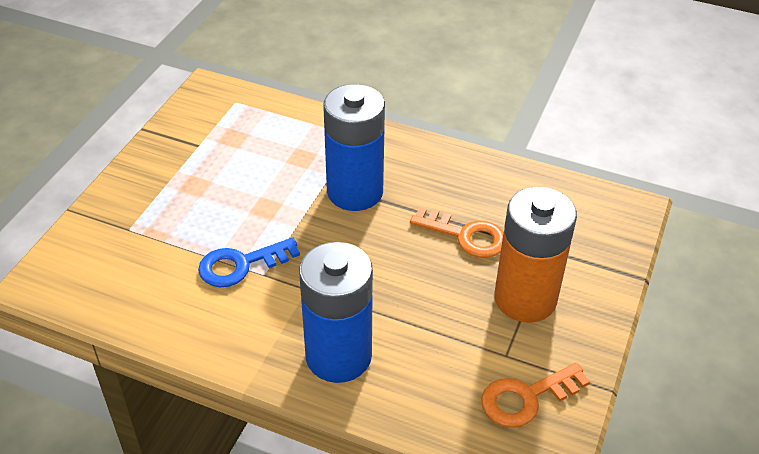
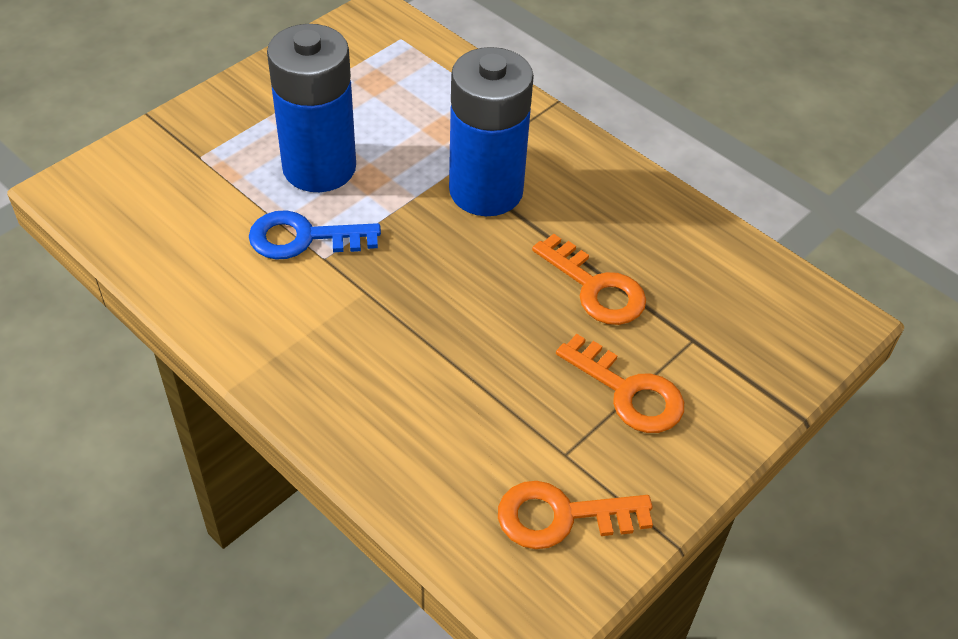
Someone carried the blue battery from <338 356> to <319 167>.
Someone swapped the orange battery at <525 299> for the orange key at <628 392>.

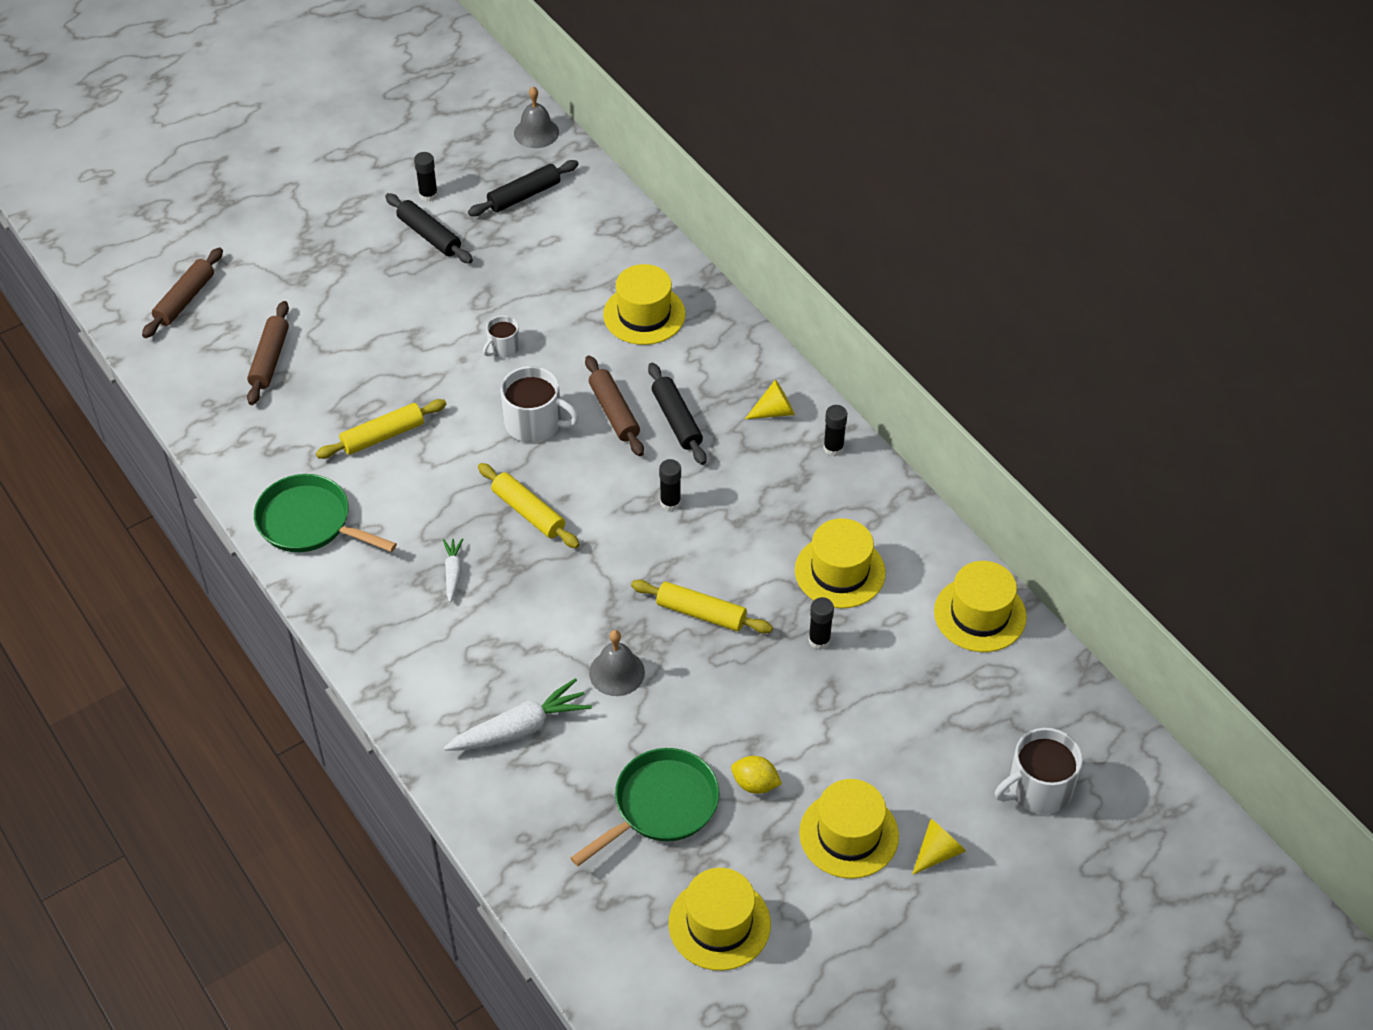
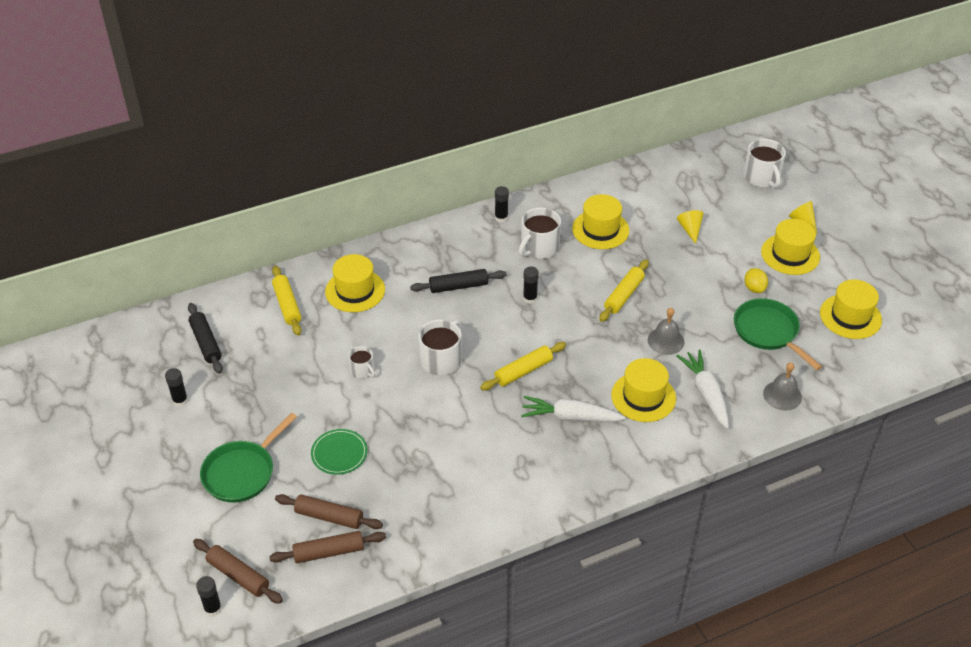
Someone carried the green pan from <309 522> to <242 472>.
Someone carried the yellow rolling pin from <383 436> to <287 305>.
Someone took away the black rolling pin at <429 235>.
Someone scaled the white carrot at <453 572> by 1.83.
Someone carried the grey bell from <536 132> to <782 395>.
Someone carried the brown rolling pin from <614 412> to <329 552>.
Someone rotated the yellow lemon at <755 784> by 45 degrees counterclockwise.
Someone carried the yellow cone from <774 411> to <690 229>.
Someone carried the black glue stick from <819 640> to <213 608>.
Someone carried the yellow hat from <980 614> to <643 397>.
Someone put down the green plate at <339 453>.
Someone put down the white mug at <539 247>.

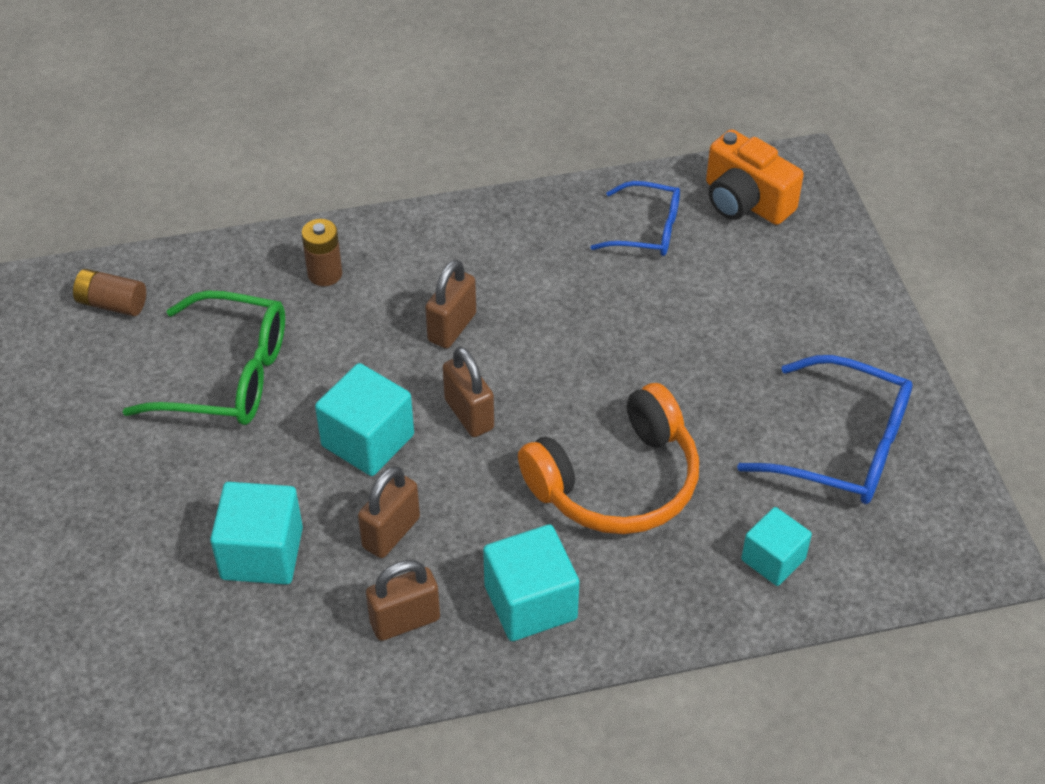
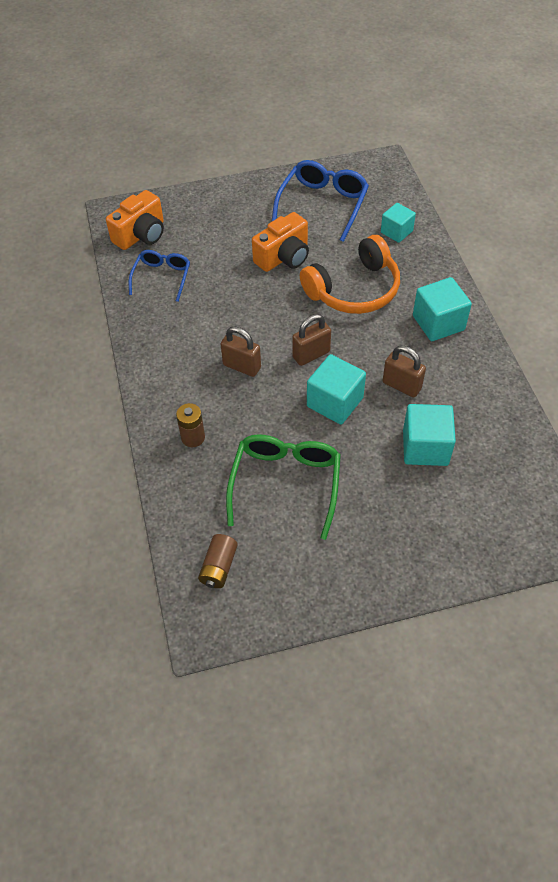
Someone took away the brown padlock at <405 621>.
Someone rotated the orange headphones at <617 481> by 90 degrees clockwise.
Someone put down the orange camera at <284 257>.

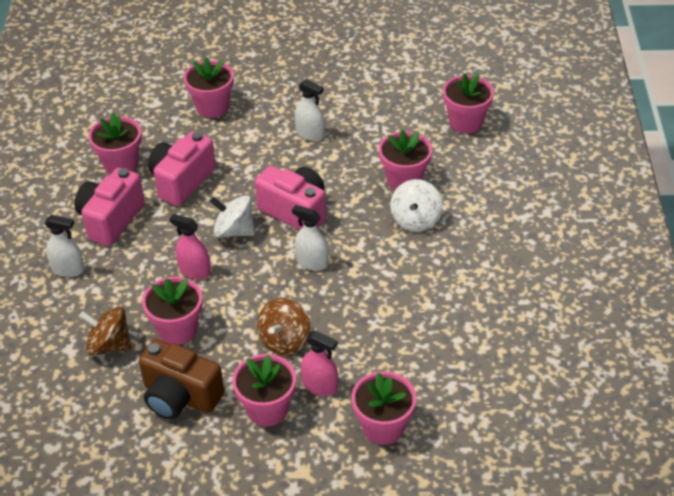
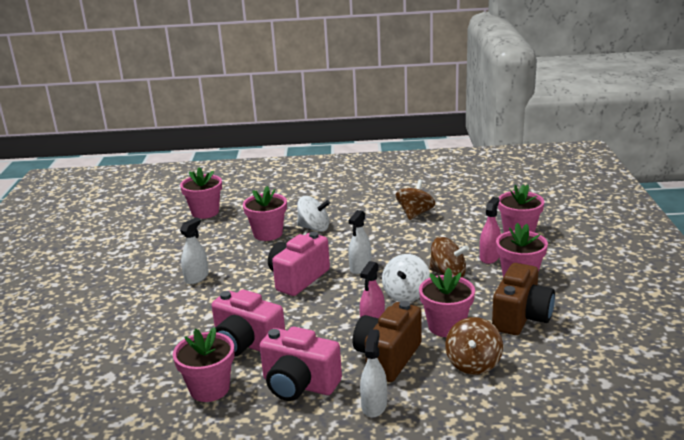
Someone took away the pink flower pot at <212 107>.
Someone carried the white spinning top from <234 231> to <406 294>.
Someone put down the brown camera at <387 358>.
Someone put down the brown spinning top at <415 214>.

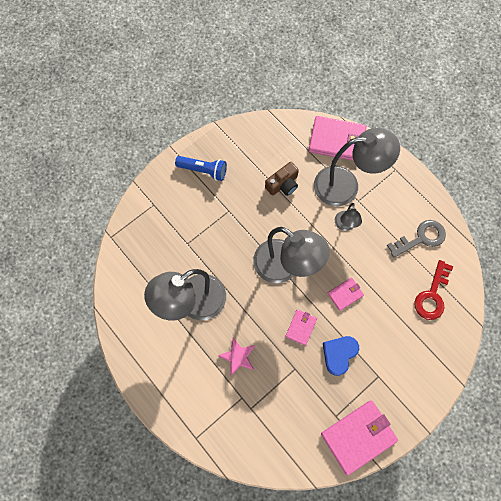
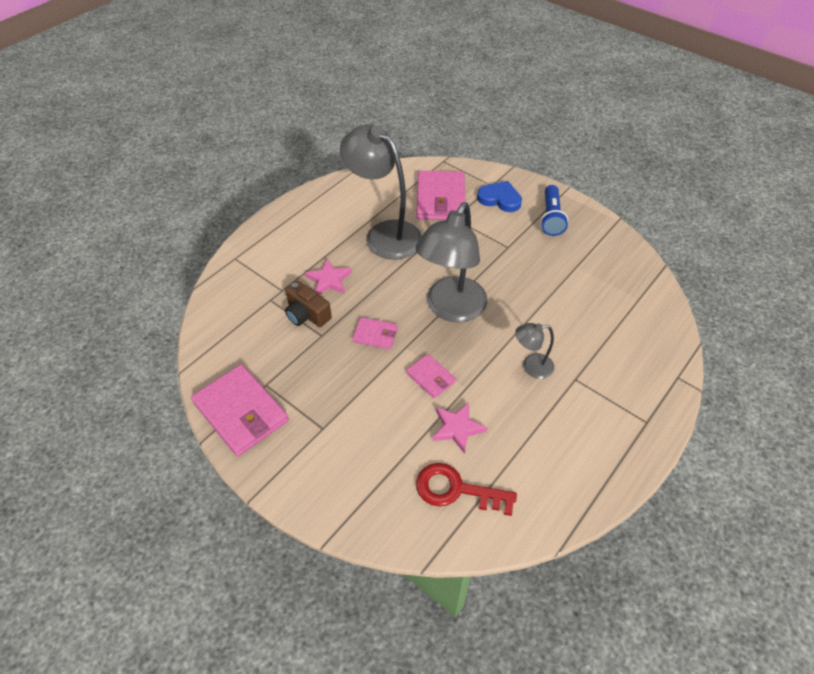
Someone carried the brown camera from <283 184> to <307 314>.
Someone carried the pink wallet from <337 140> to <440 199>.
Someone took away the grey lamp at <346 185>.
Someone carried the blue heart from <339 354> to <500 199>.
Someone took away the grey key at <420 238>.
Someone put down the pink star at <457 428>.

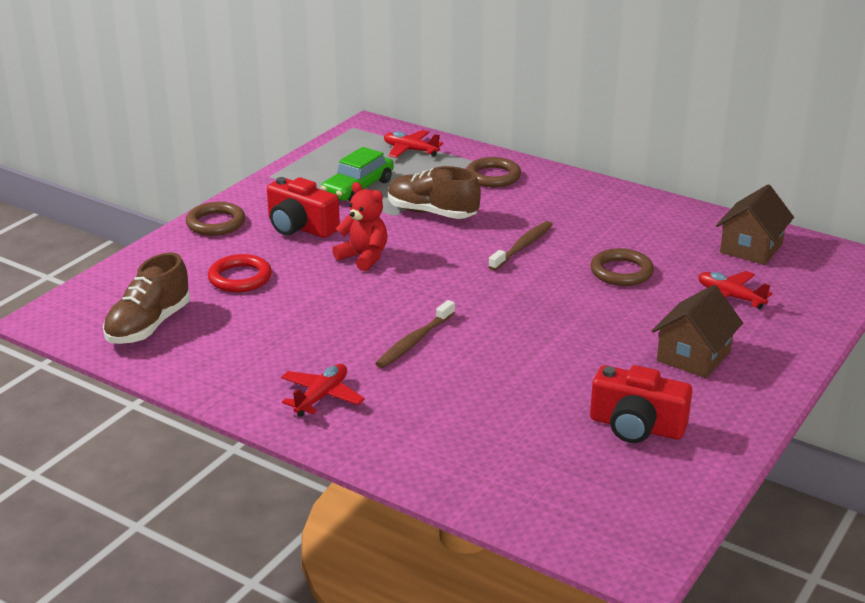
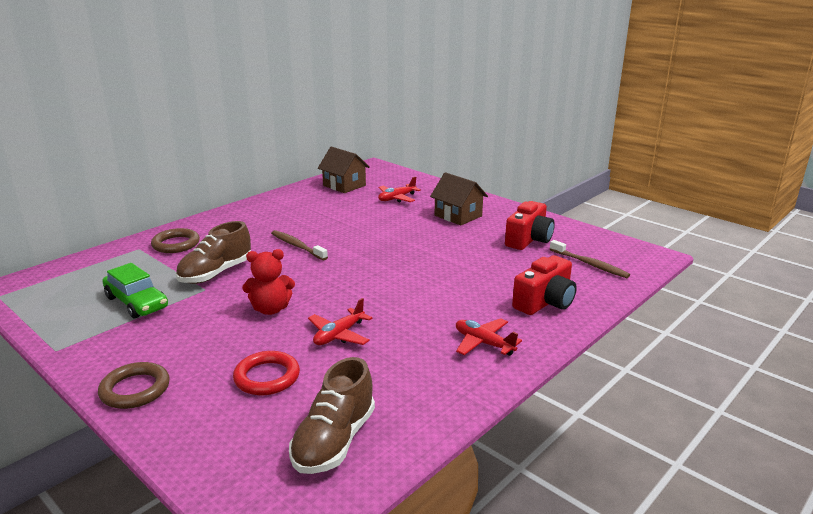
Someone rotated the brown shoe at <149 325> by 75 degrees clockwise.
Someone carried the red camera from <300 227> to <545 302>.
Someone rotated the red teddy bear at <364 257> by 150 degrees counterclockwise.
Someone carried the brown toothbrush from <414 341> to <589 264>.
Someone carried the red plane from <410 150> to <339 335>.
Someone took away the brown ring at <621 272>.

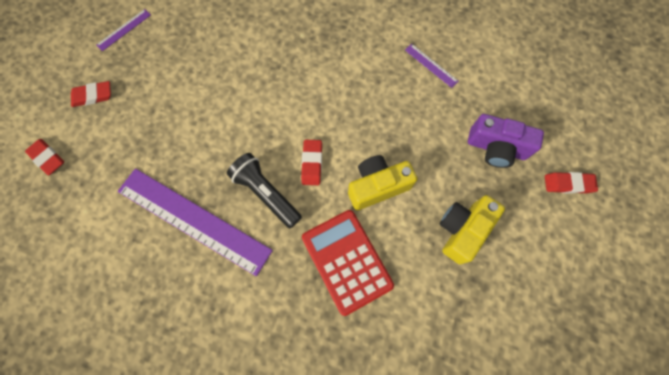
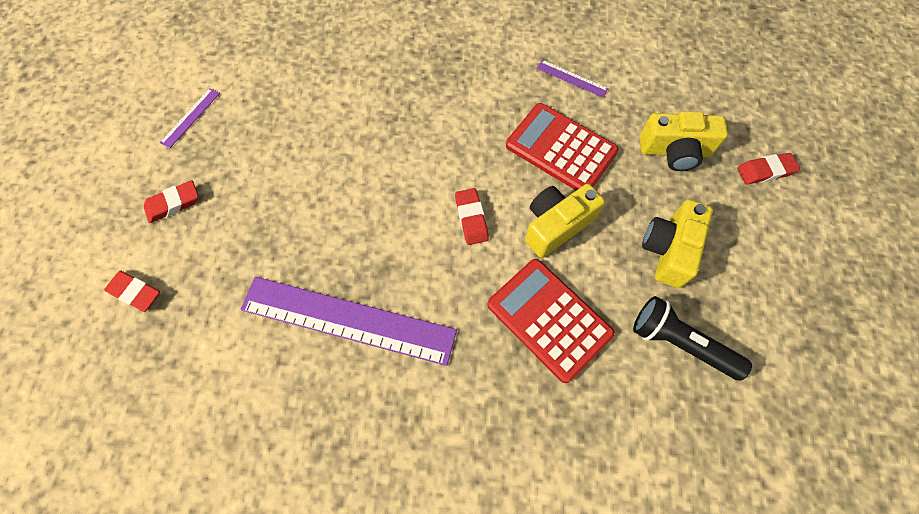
Someone carried the black flashlight from <266 193> to <680 343>.
Someone repainted the purple camera at <496 148>, which became the yellow camera at <674 151>.
Someone put down the red calculator at <561 149>.

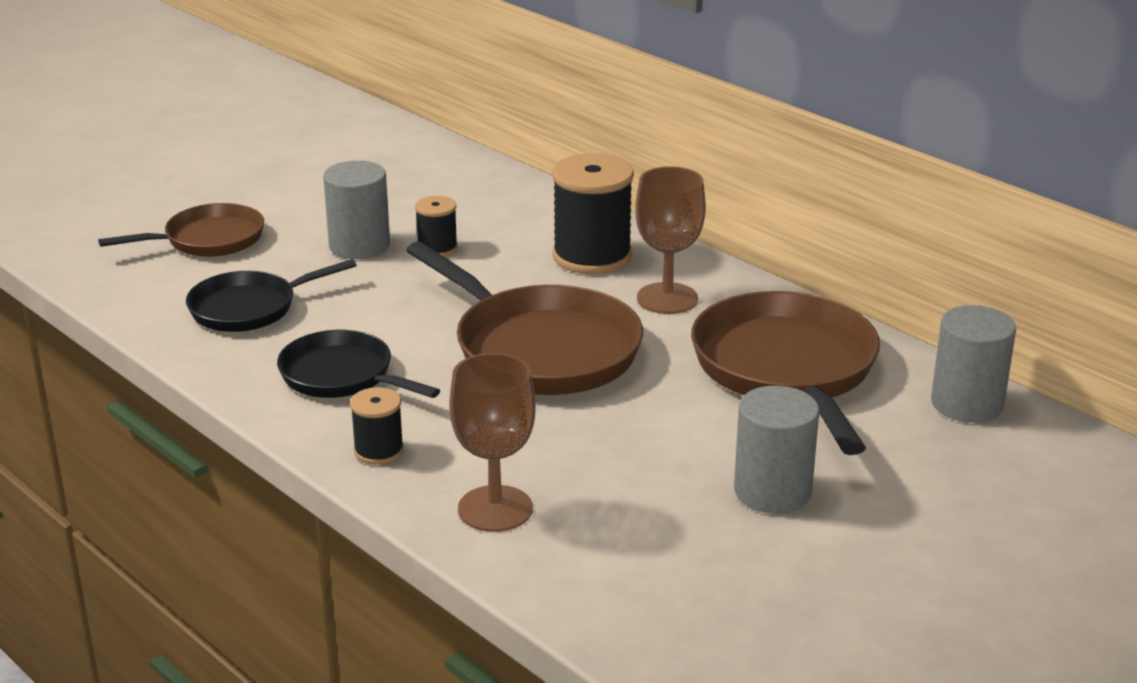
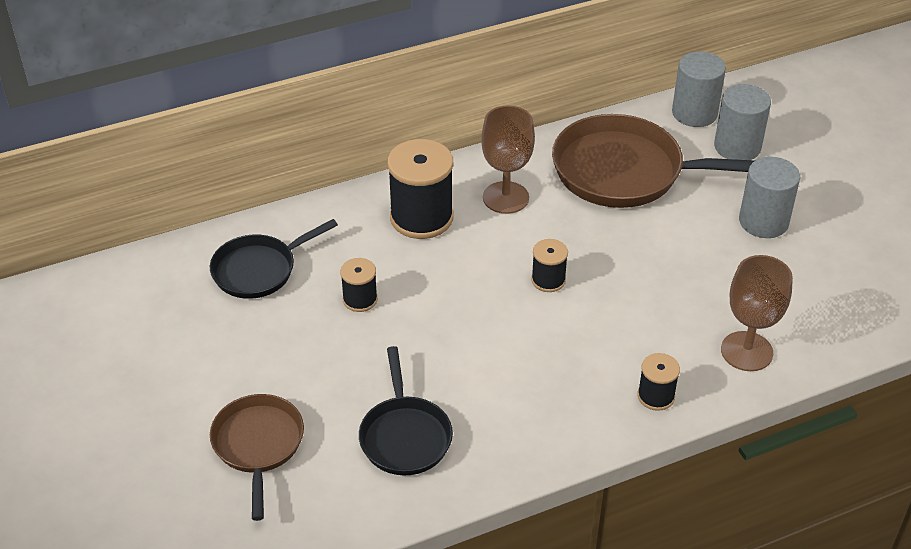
Someone carried the black pan from <342 376> to <259 270>.
Someone carried the grey cylinder from <359 245> to <737 147>.
Someone swapped the brown pan at <539 349> for the black spool at <548 280>.

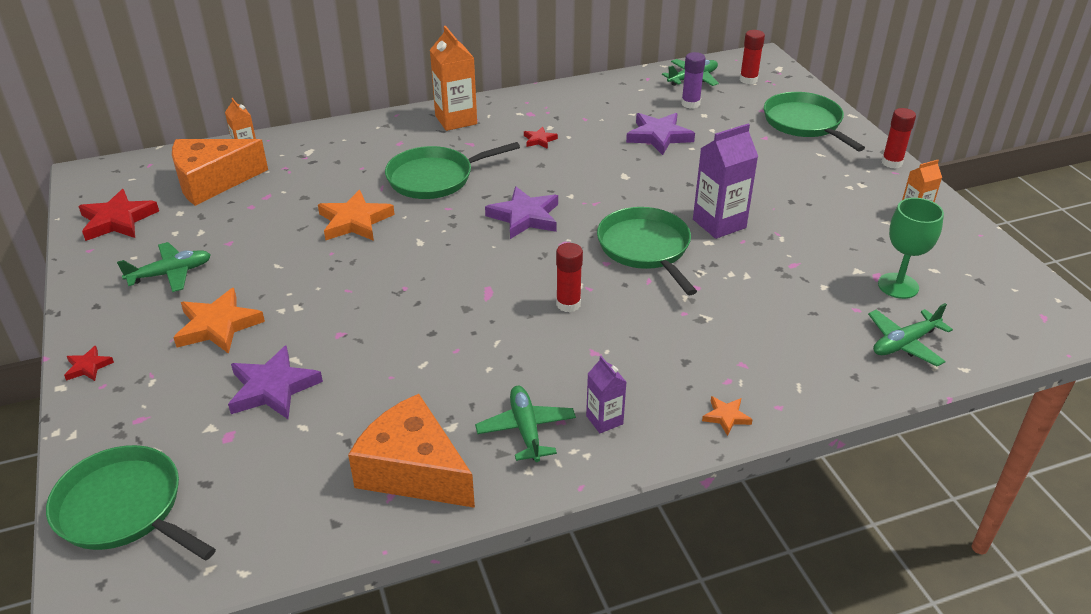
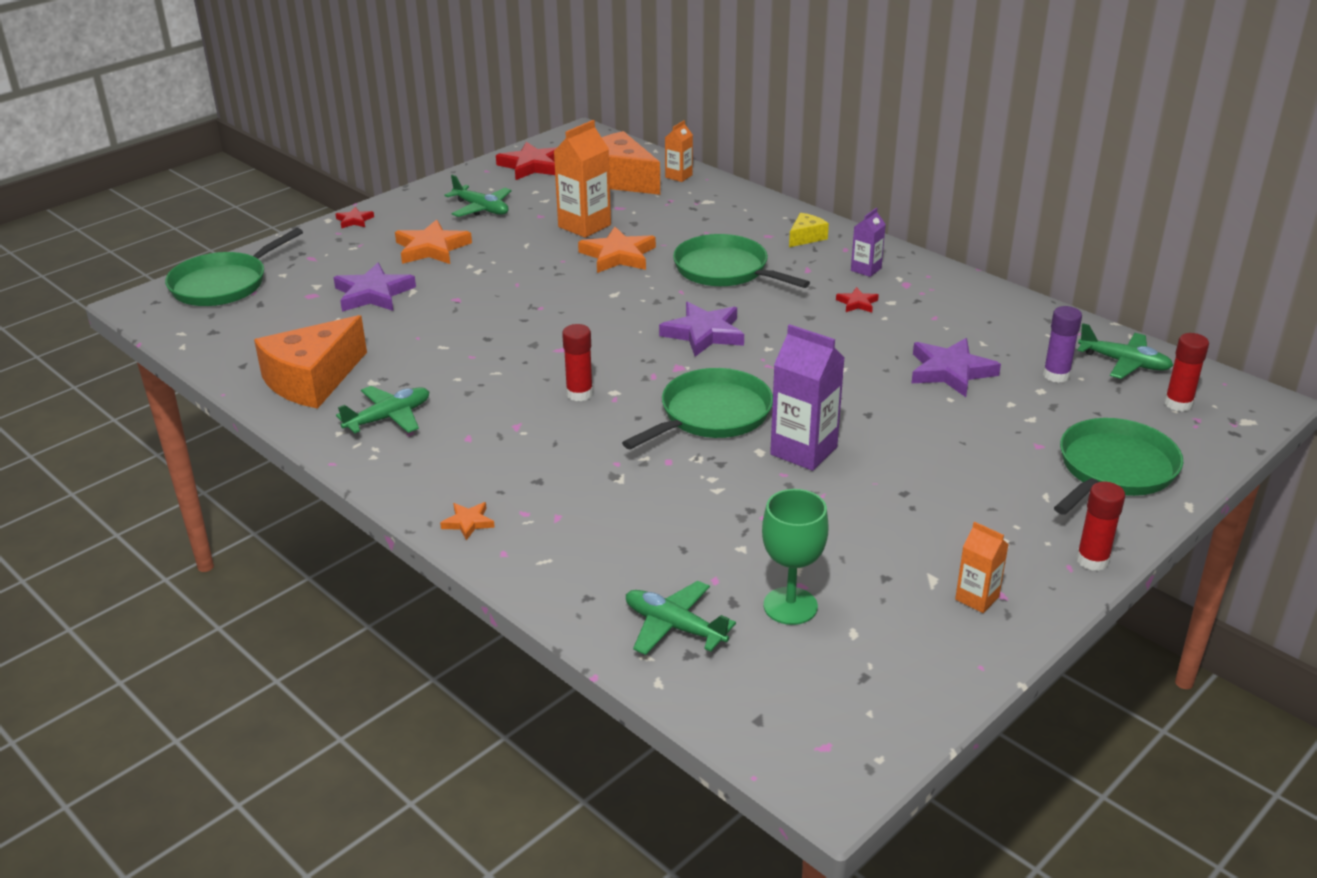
Someone rotated the green pan at <124 508> by 150 degrees counterclockwise.
Someone rotated the orange cheese at <413 471> by 150 degrees counterclockwise.
Someone carried the orange carton from <456 120> to <584 226>.
Someone carried the purple carton from <604 420> to <866 269>.
Someone put down the yellow cheese at <806 237>.

